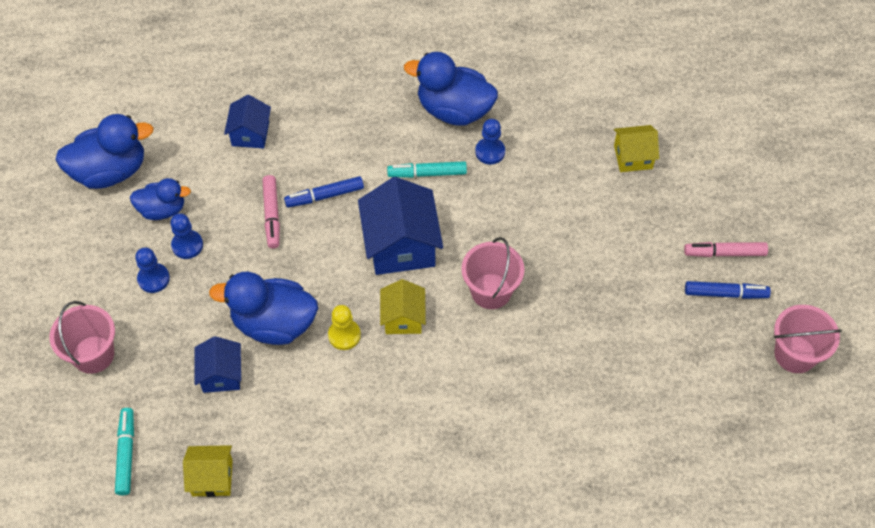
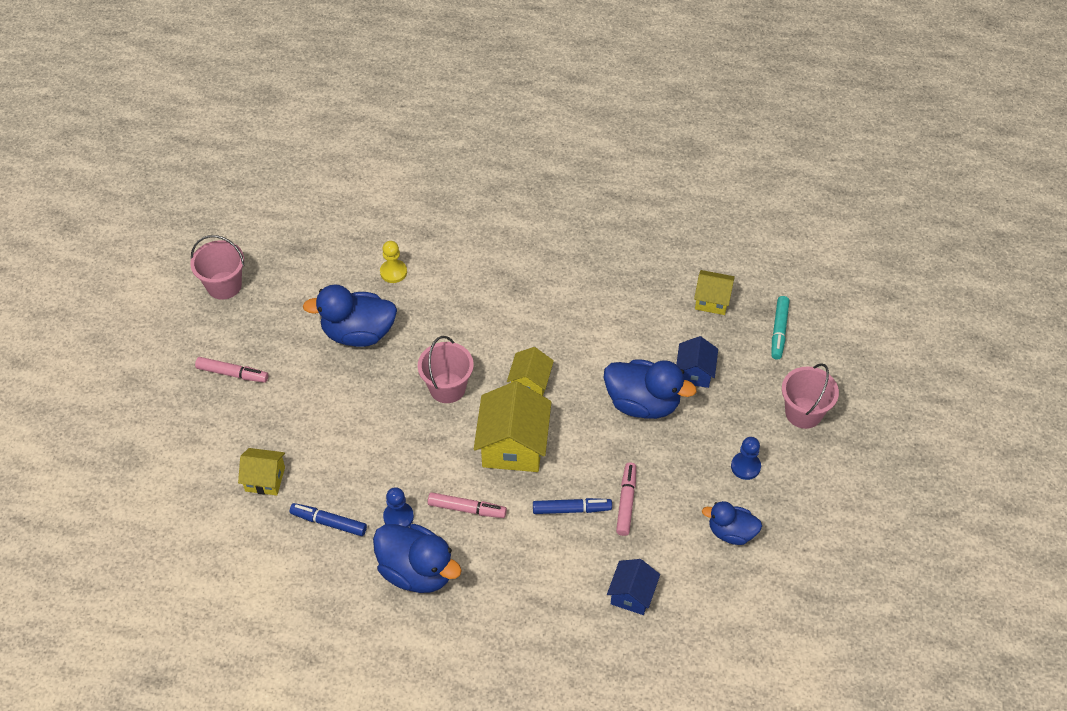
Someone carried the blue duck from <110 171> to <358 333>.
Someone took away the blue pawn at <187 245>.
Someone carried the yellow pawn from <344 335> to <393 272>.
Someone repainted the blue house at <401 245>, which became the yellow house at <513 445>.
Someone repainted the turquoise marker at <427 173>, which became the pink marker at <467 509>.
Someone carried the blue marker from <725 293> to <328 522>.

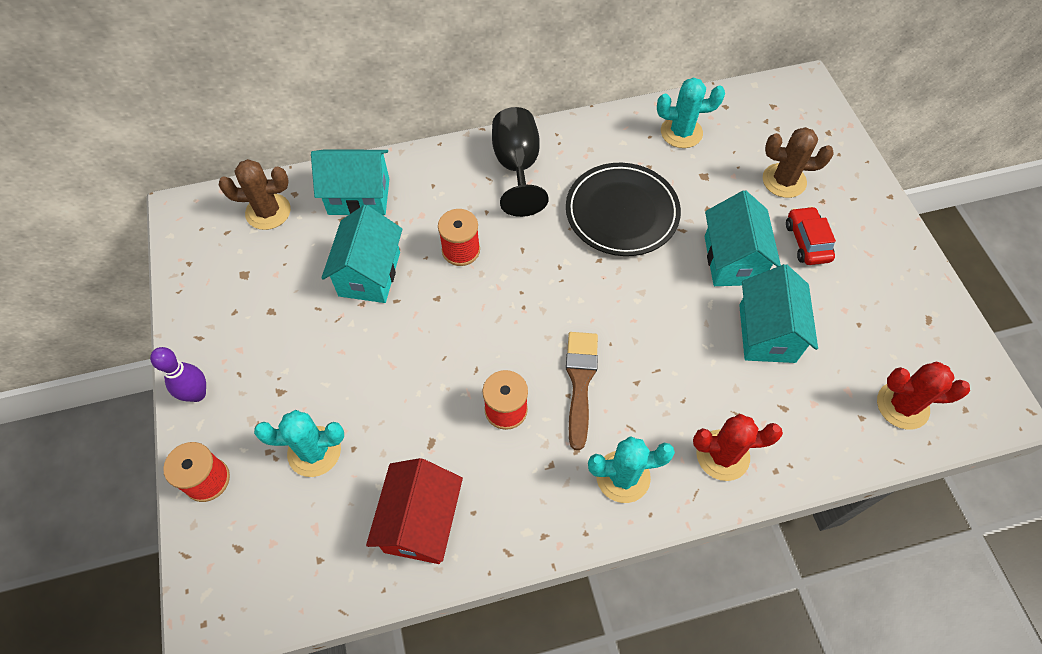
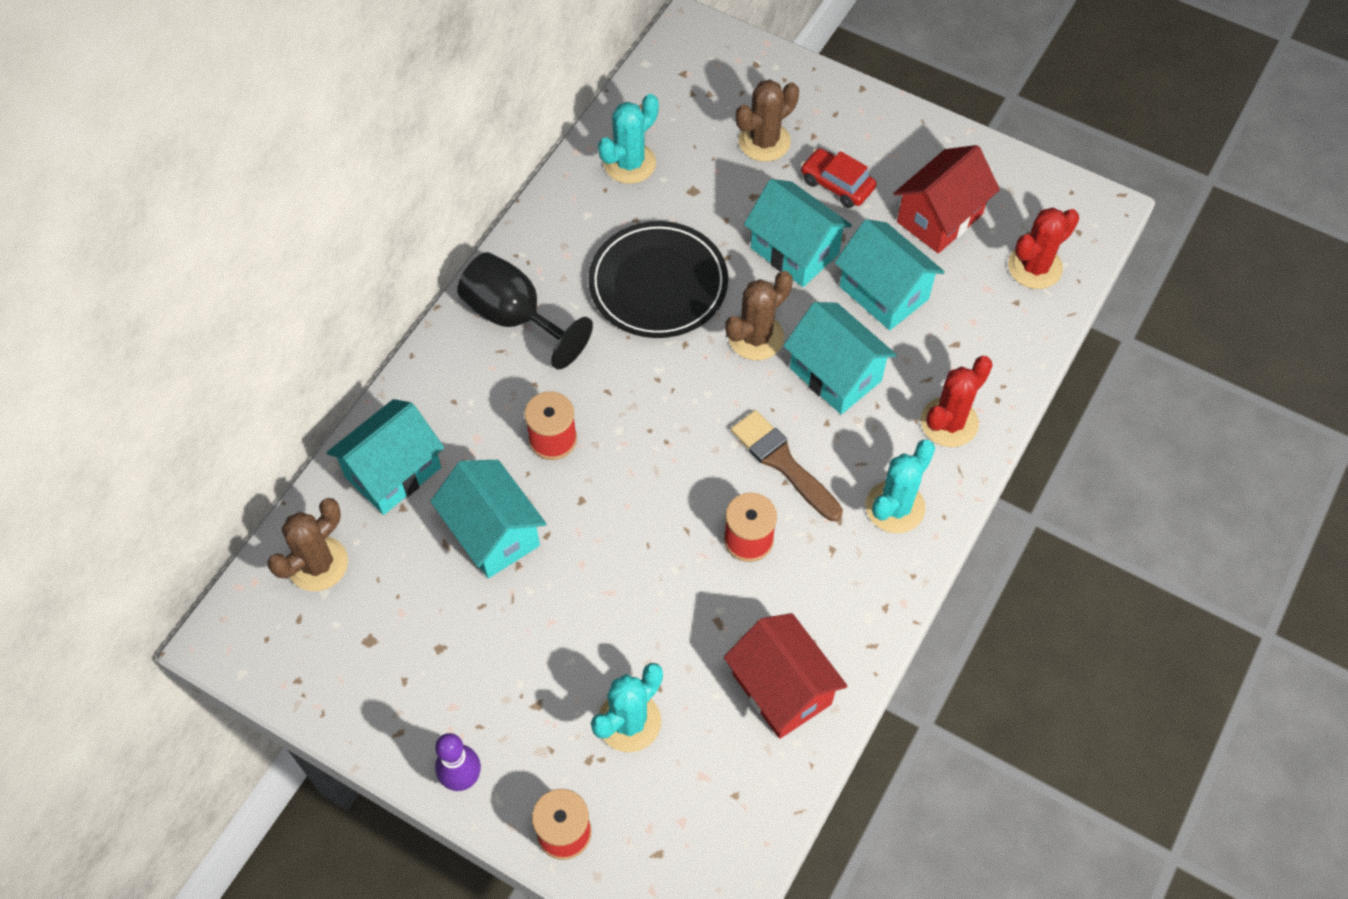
Someone put down the brown cactus at <756 337>.
Someone put down the turquoise house at <835 374>.
Someone put down the red house at <939 218>.

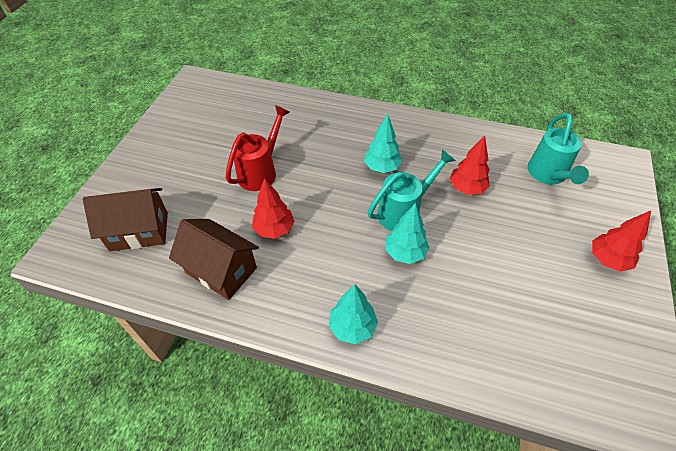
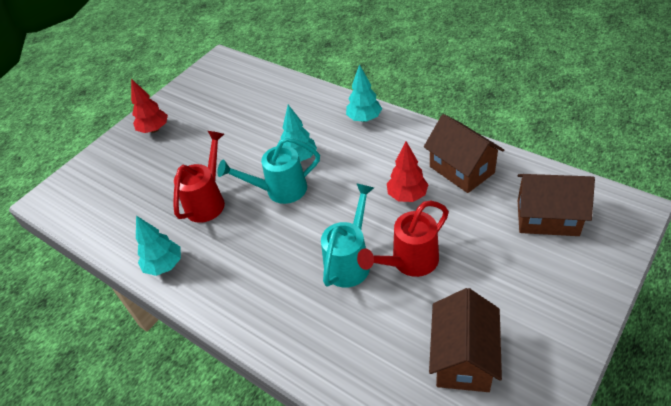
Someone carried the turquoise tree from <382 167> to <164 265>.
Someone swapped the red tree at <466 188> for the red watering can at <208 201>.
Someone carried the turquoise watering can from <548 175> to <350 261>.
Someone put down the brown house at <463 358>.

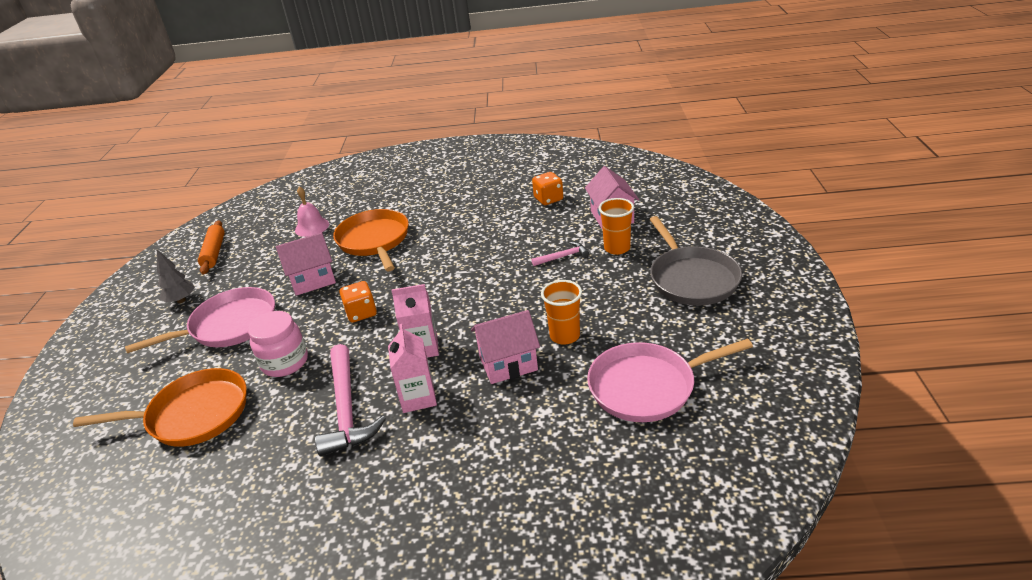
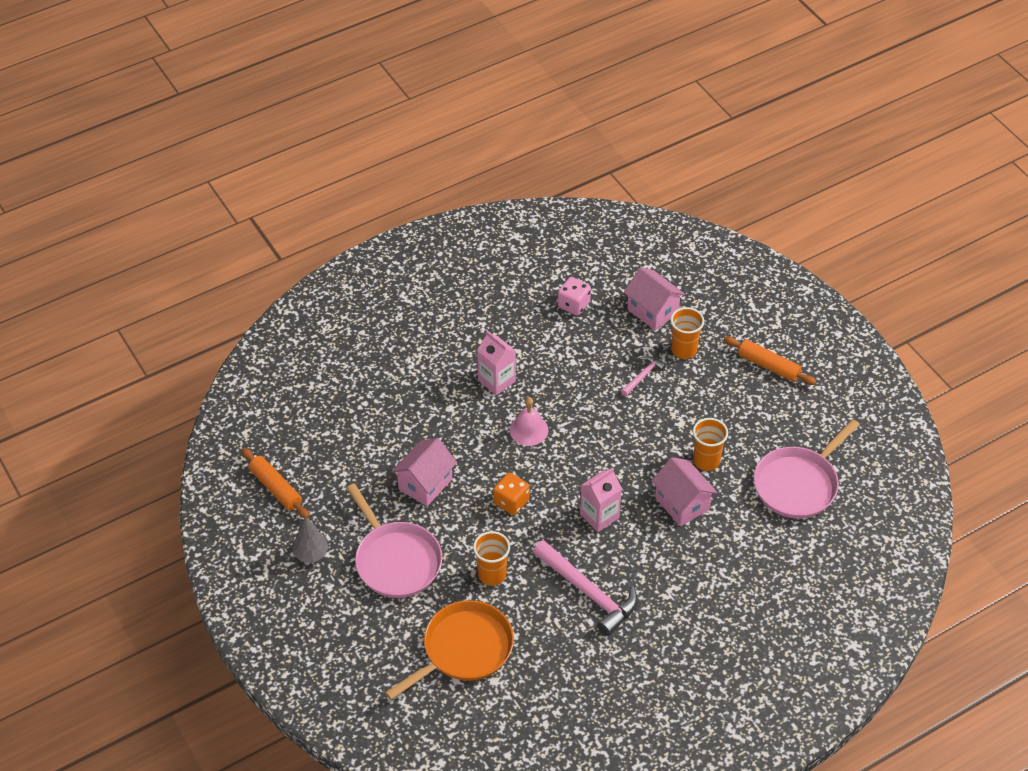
Someone rotated the pink pan at <229 325> by 120 degrees clockwise.
Someone swapped the pink jar at <285 362> for the orange cup at <492 575>.
Someone carried the pink bell from <312 227> to <528 430>.
Someone took away the orange pan at <374 240>.
Someone carried the pink carton from <418 397> to <496 381>.
Someone rotated the pink house at <508 364> by 75 degrees counterclockwise.
Someone repainted the orange dice at <548 199>, which became the pink dice at <573 305>.
Someone swapped the grey pan at <692 279> for the orange rolling pin at <768 366>.

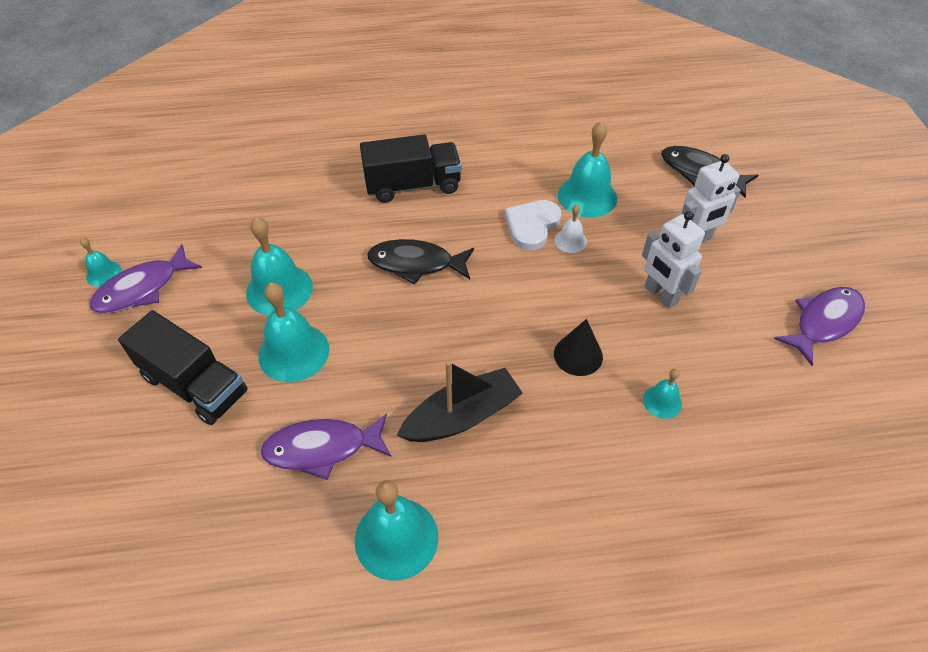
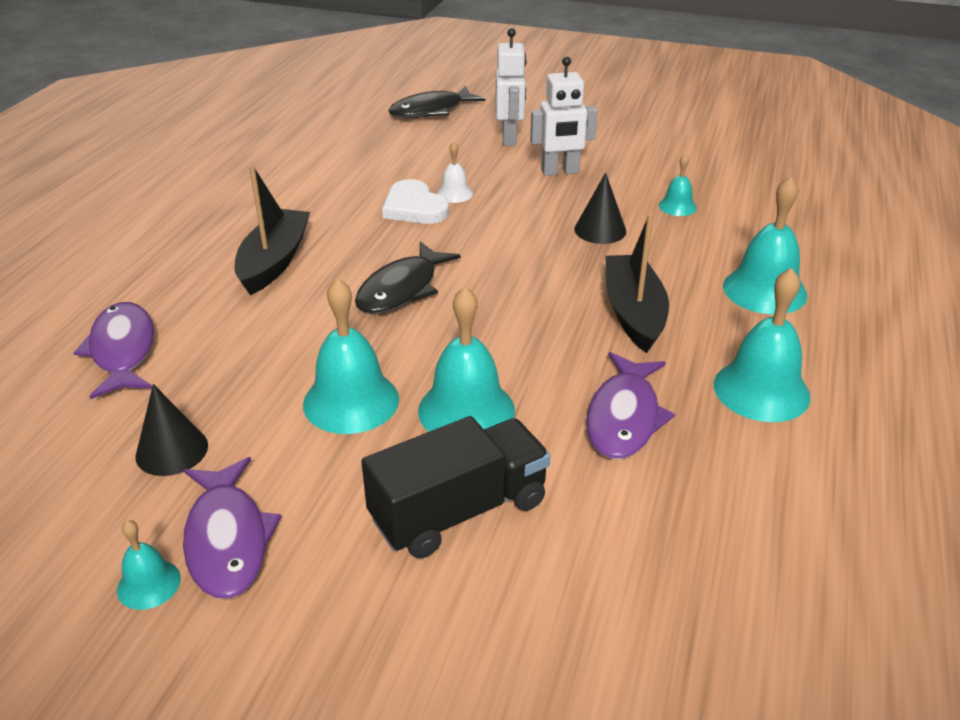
Someone swapped the black truck at <413 185> for the black boat at <274 261>.
Someone carried the turquoise bell from <587 196> to <764 290>.
Someone carried the purple fish from <824 322> to <122 350>.
Someone put down the black cone at <172 450>.

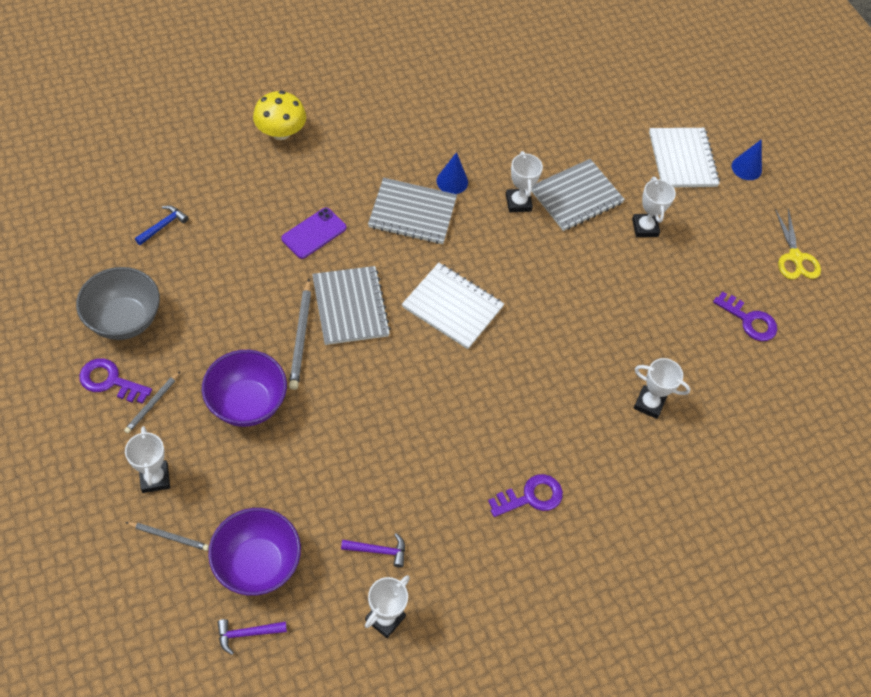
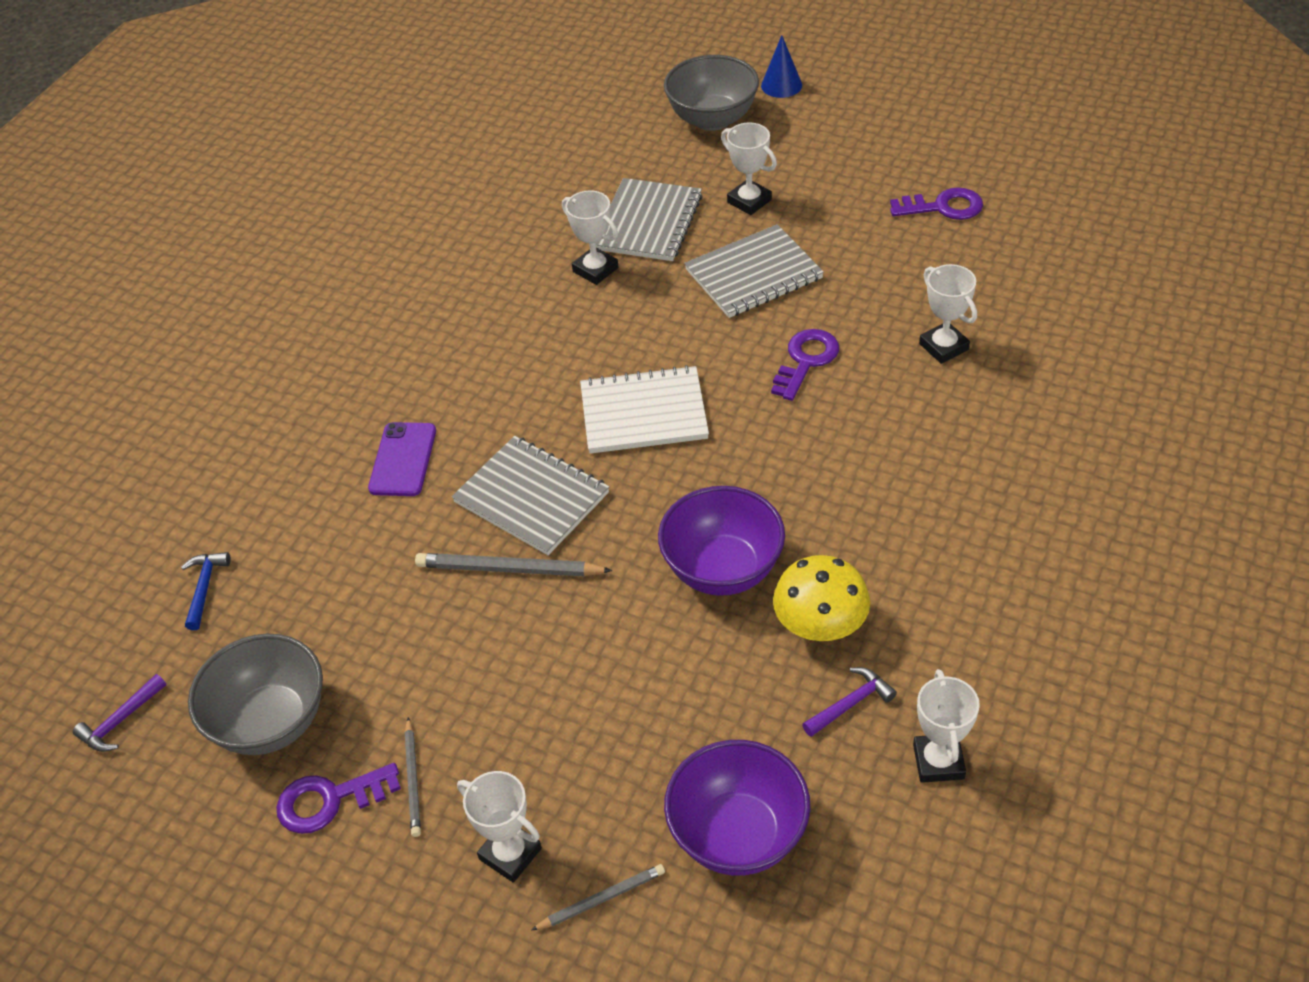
Someone carried the purple bowl from <247 403> to <722 569>.
Someone carried the purple hammer from <247 633> to <121 721>.
Someone carried the yellow mushroom from <280 132> to <820 626>.
Someone rotated the grey pencil at <301 336> by 135 degrees clockwise.
Someone carried the grey notebook from <412 213> to <753 274>.
Someone took away the blue cone at <452 181>.
Someone carried the purple key from <531 497> to <806 360>.
Someone rotated the white trophy at <649 404> by 75 degrees clockwise.
Someone swapped the white notebook at <682 159> for the grey bowl at <712 119>.
Someone took away the yellow scissors at <795 257>.

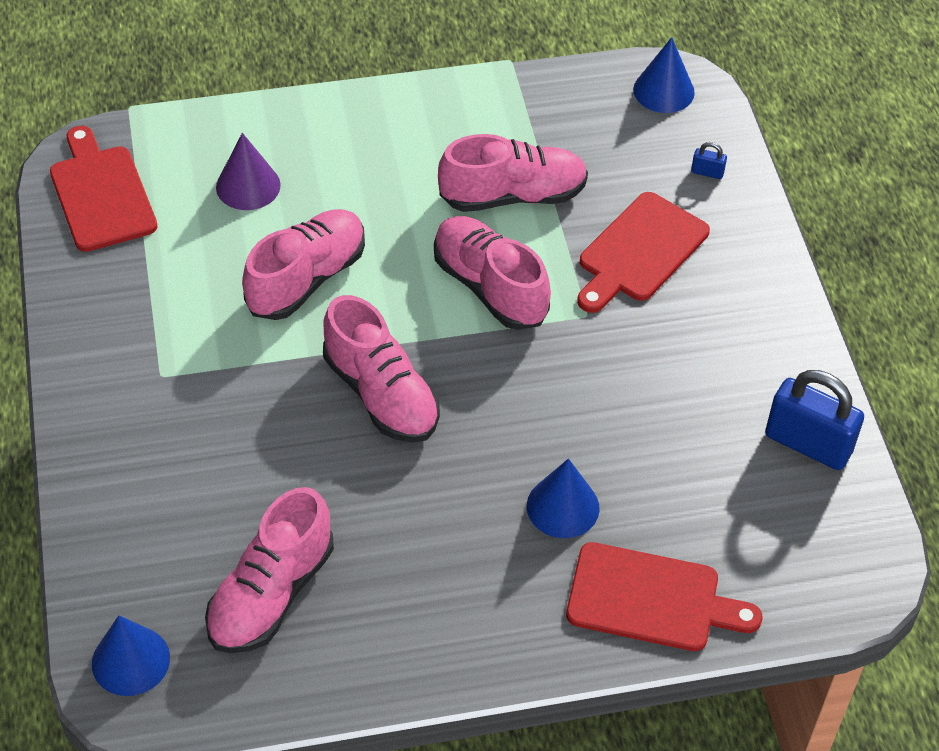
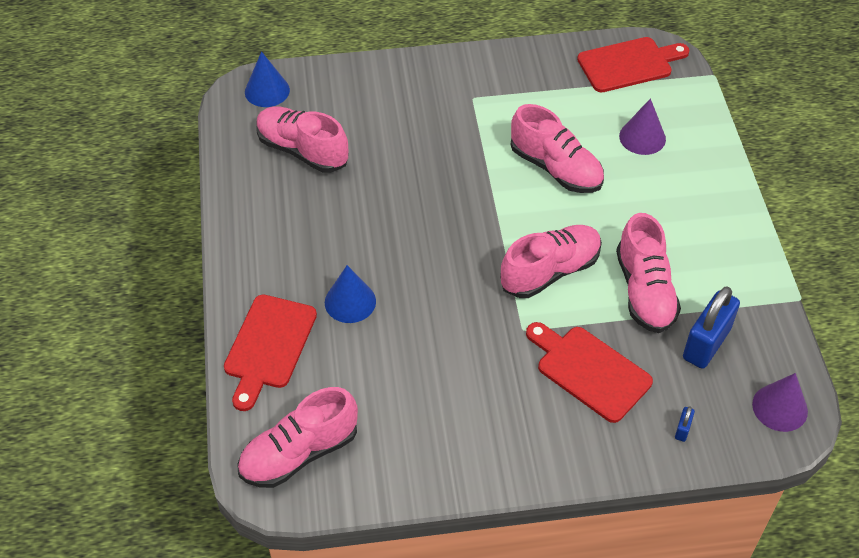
Someone carried the pink shoe from <381 394> to <299 453>.
Someone repainted the blue cone at <663 91>, which became the purple cone at <780 407>.
Someone carried the blue padlock from <808 444> to <706 344>.

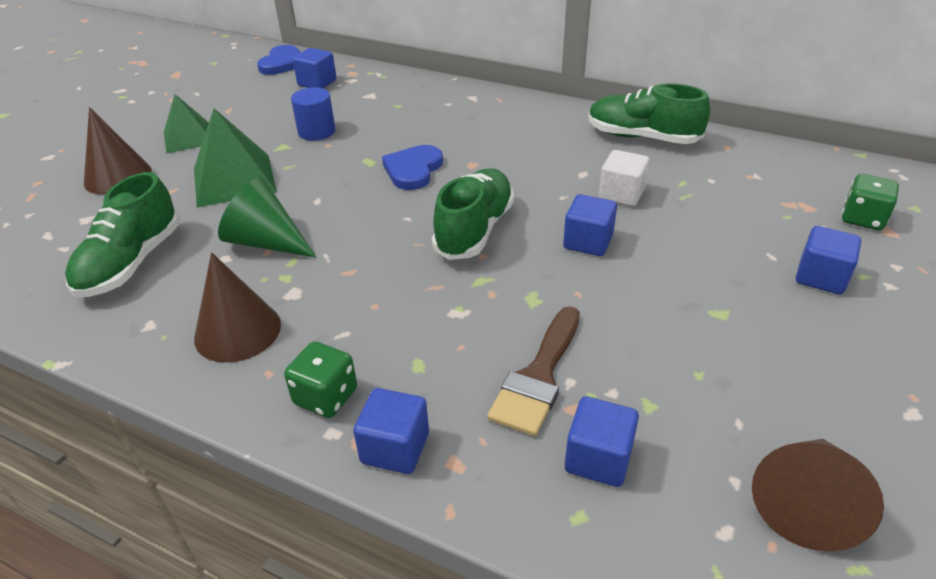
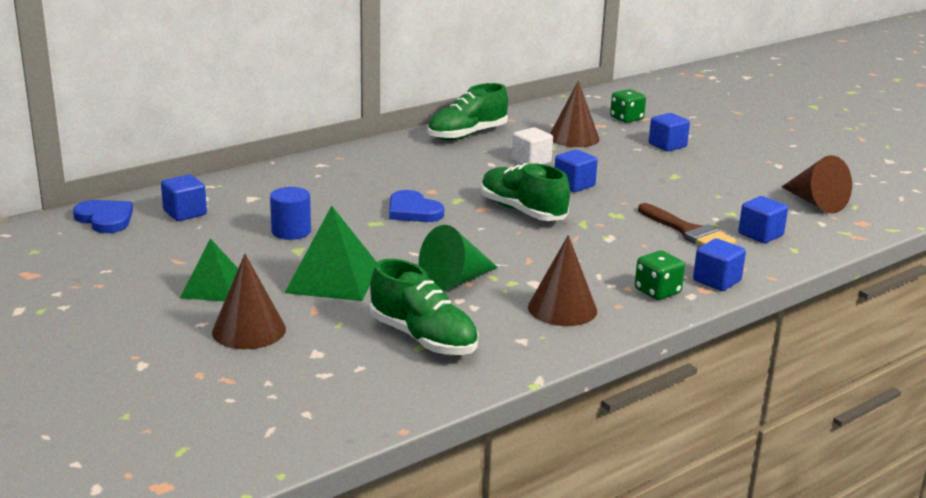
Someone put down the brown cone at <574 138>.

